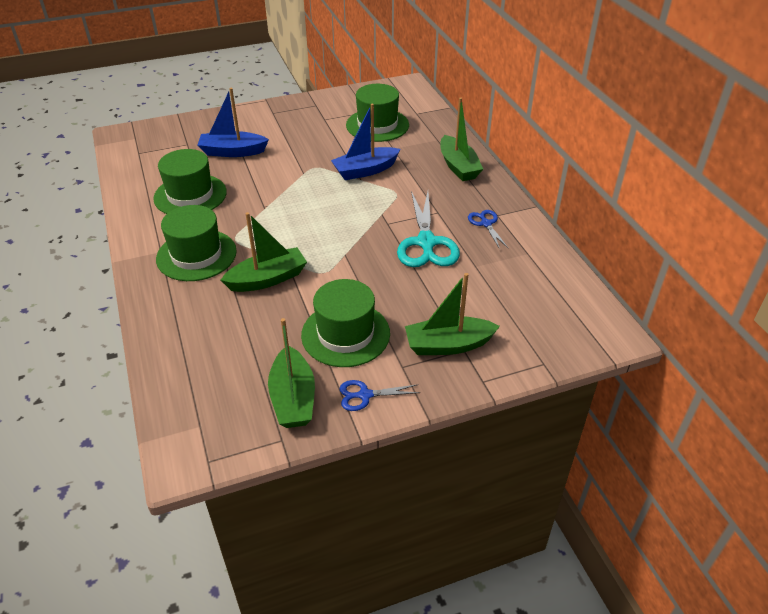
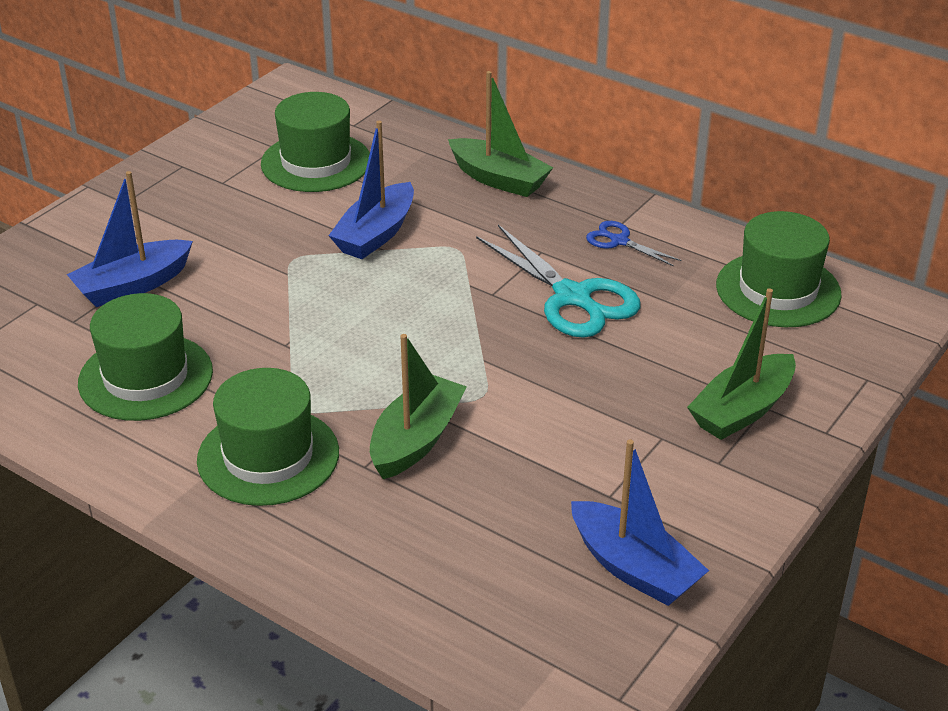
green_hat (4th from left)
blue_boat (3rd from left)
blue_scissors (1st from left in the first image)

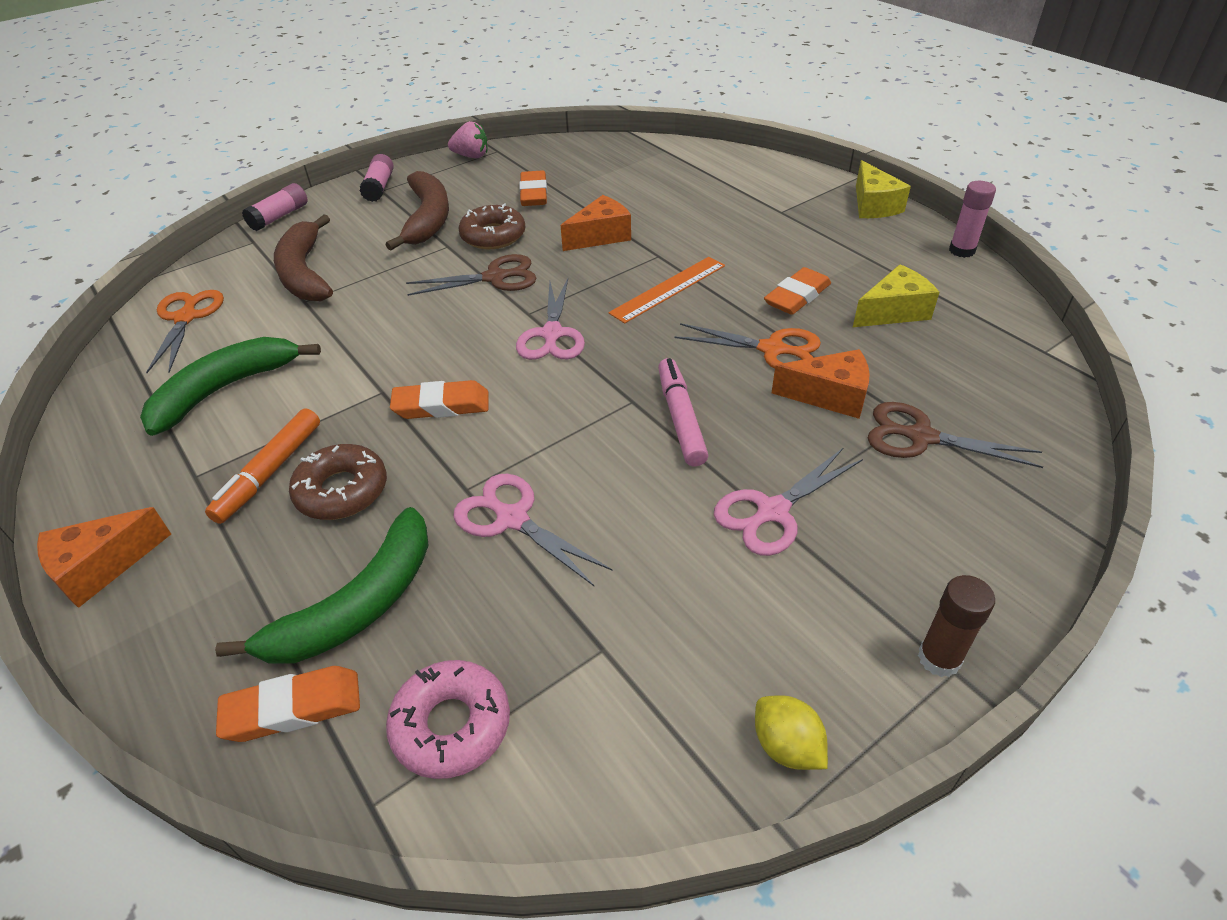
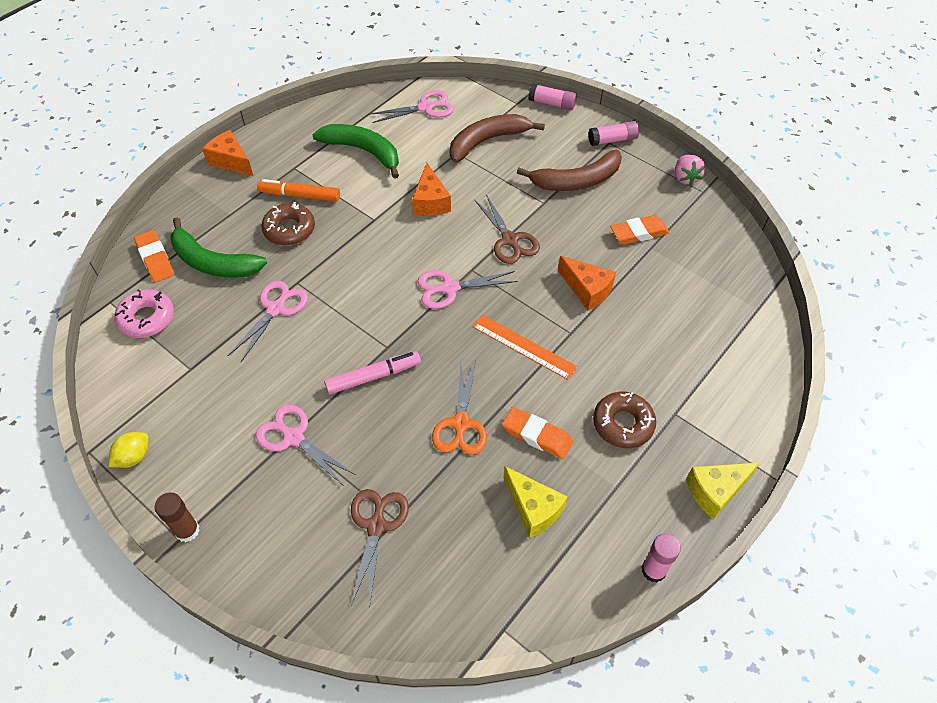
brown_donut (2nd from left)
pink_scissors (3rd from left)
orange_cheese (2nd from left)
orange_eraser (2nd from left in the first image)

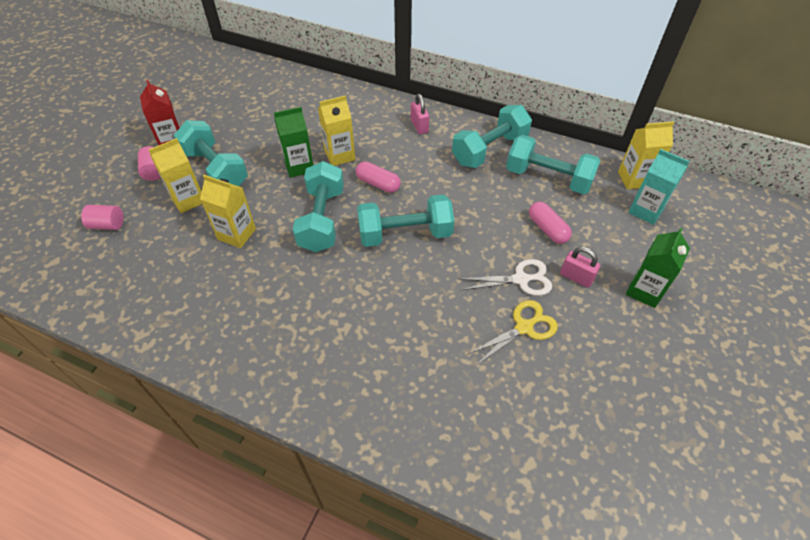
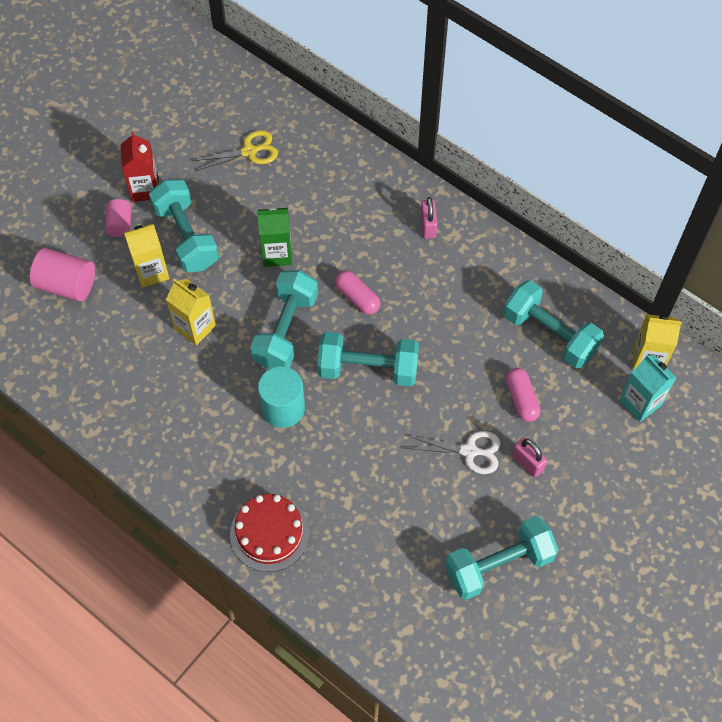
yellow_carton (3rd from left in the first image)
turquoise_dumbbell (4th from left)
pink_cylinder (1st from left)
green_carton (2nd from left in the first image)
yellow_scissors
turquoise_cylinder
red_cake

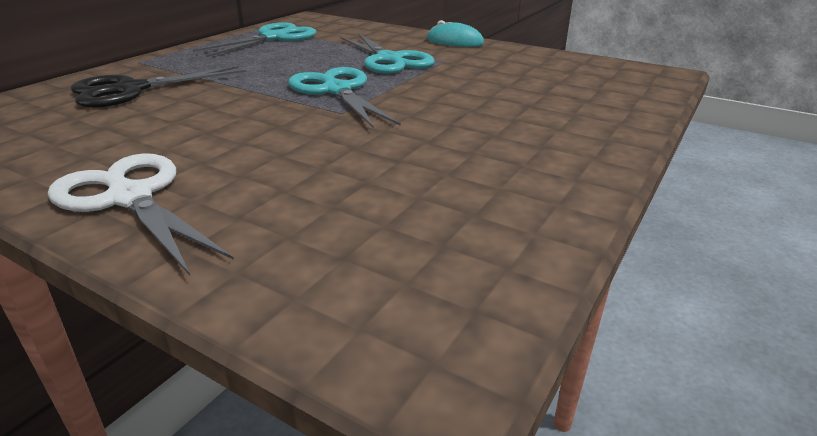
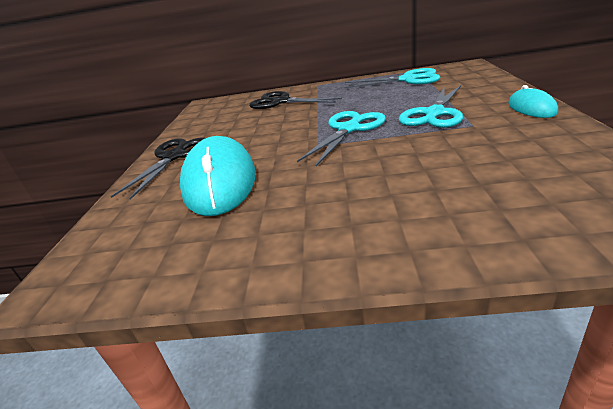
black_scissors (1st from left)
turquoise_mouse (1st from left)

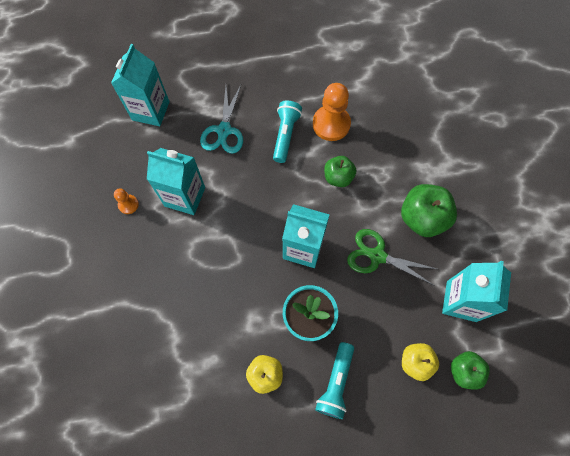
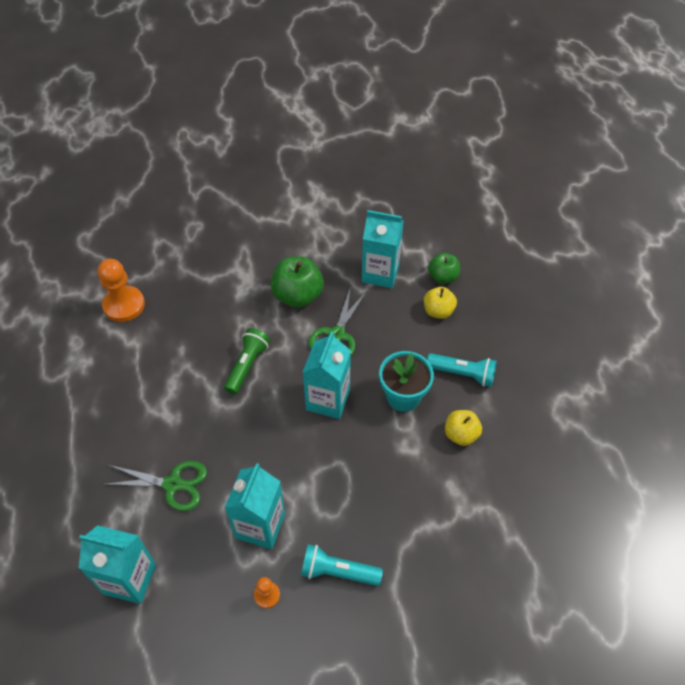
green_scissors (1st from left)
orange_pawn (1st from left)
turquoise_flashlight (1st from left)
green_flashlight

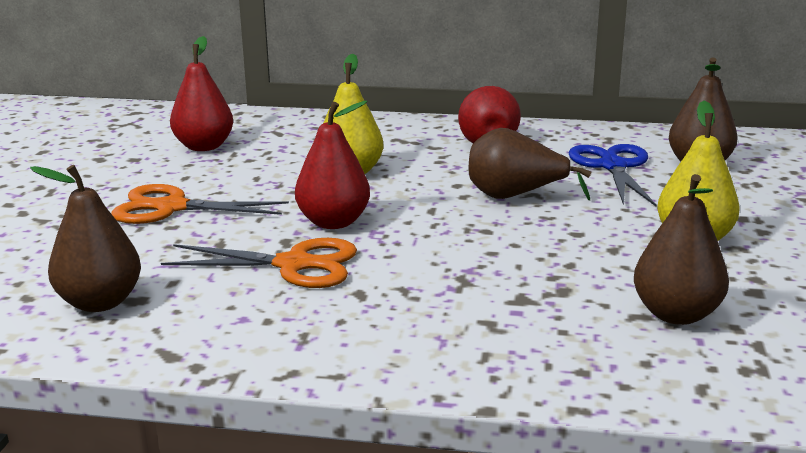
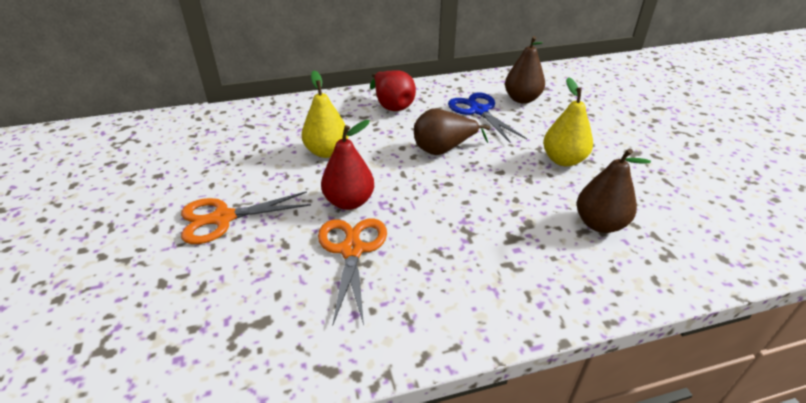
red_pear (1st from left in the first image)
brown_pear (1st from left in the first image)
orange_scissors (2nd from left)

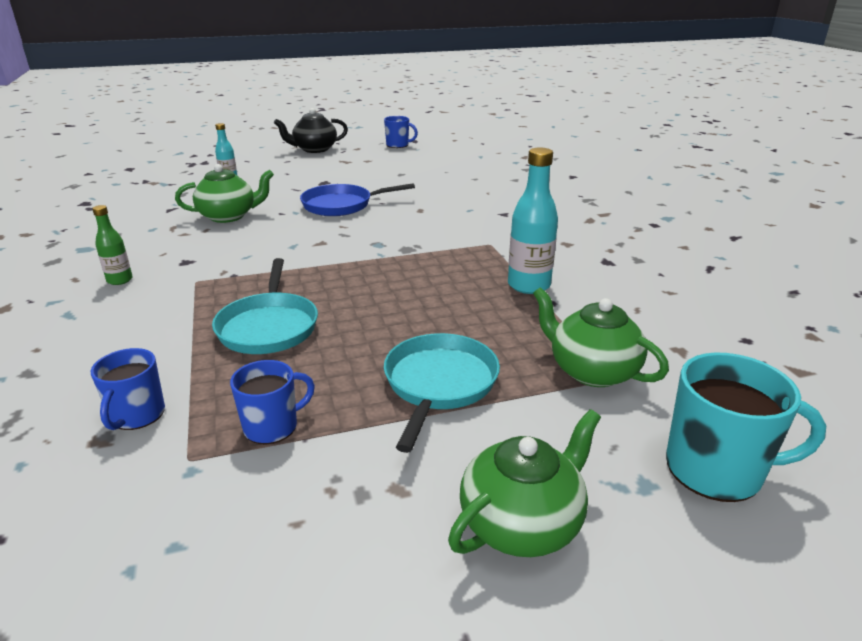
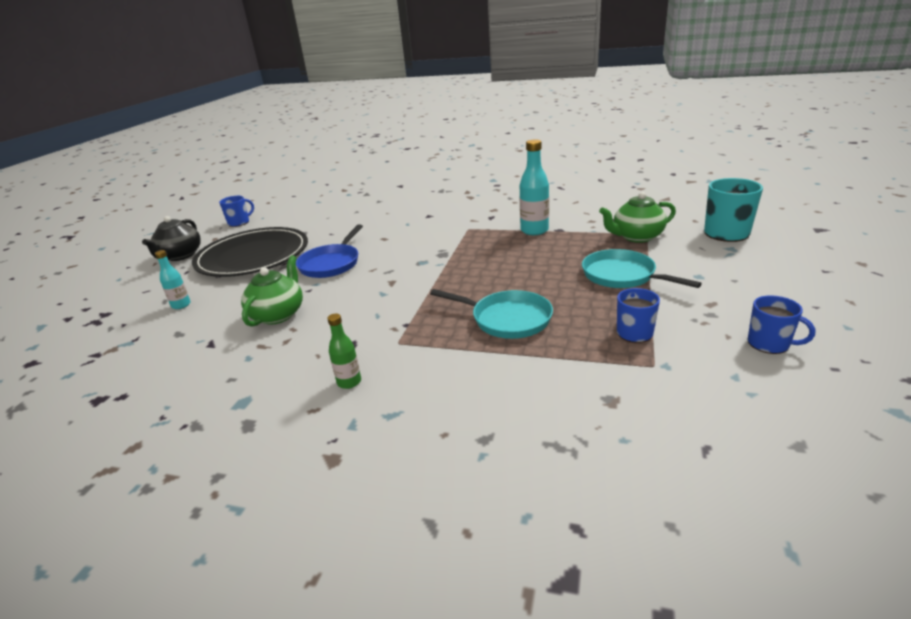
blue_mug (3rd from left)
green_teapot (2nd from left in the first image)
black_plate

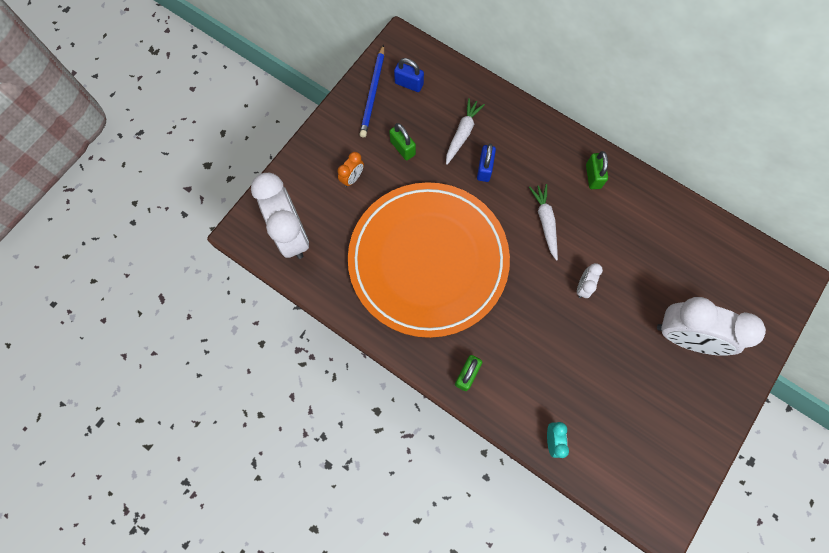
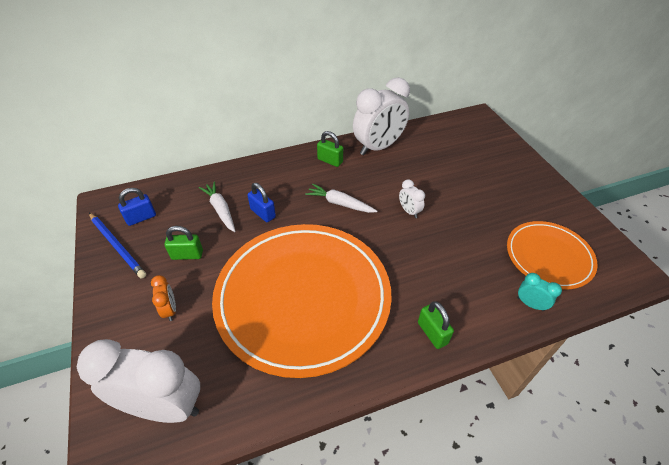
white_clock (2nd from left)
orange_plate (2nd from left)

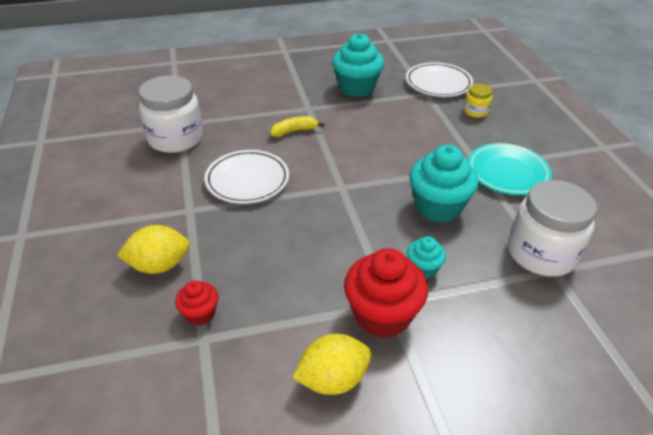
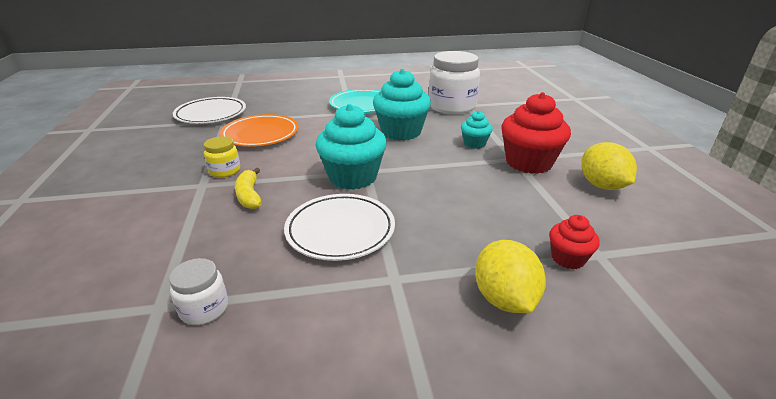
turquoise_cupcake (1st from left)
white_jar (1st from left)
yellow_jar
orange_plate

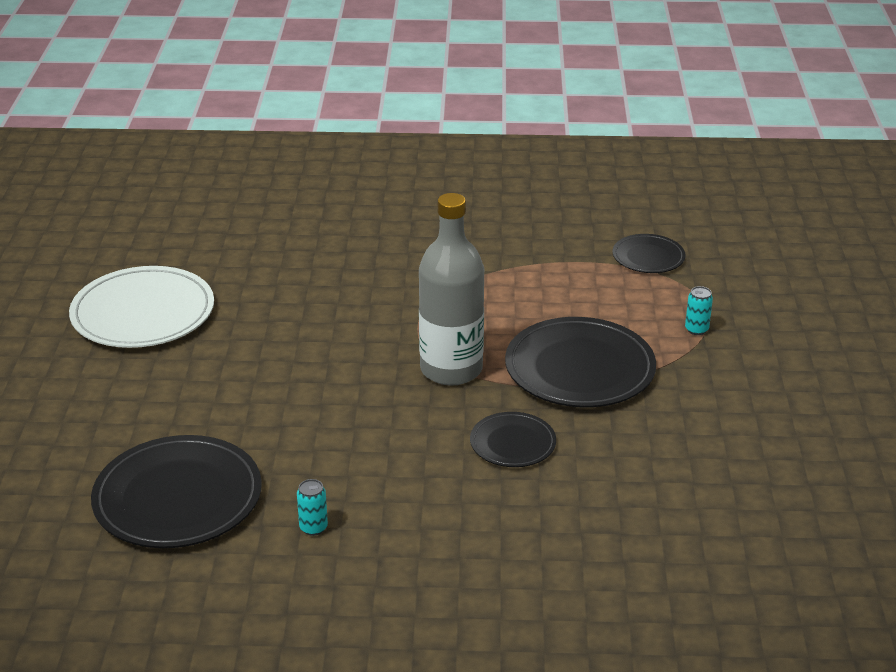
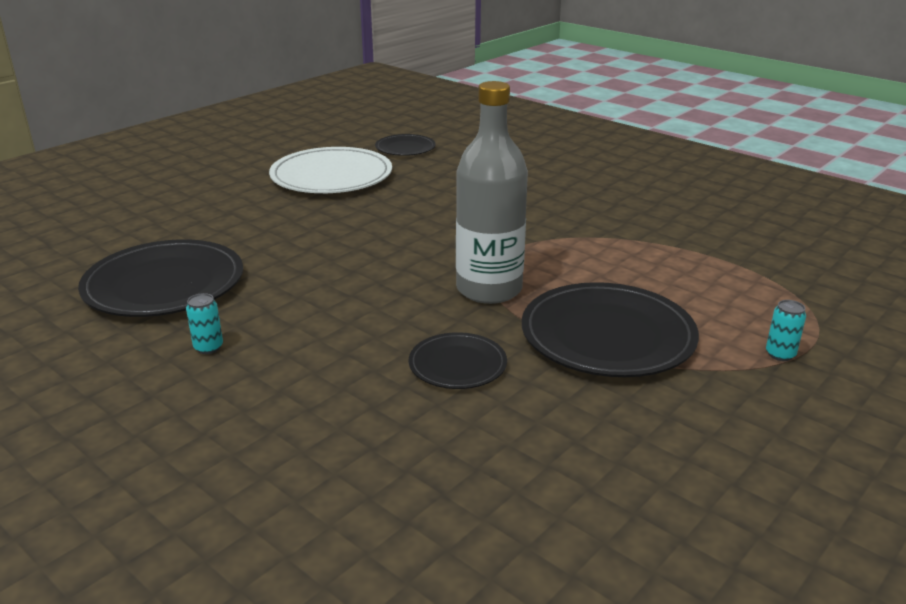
black_plate (2nd from left)

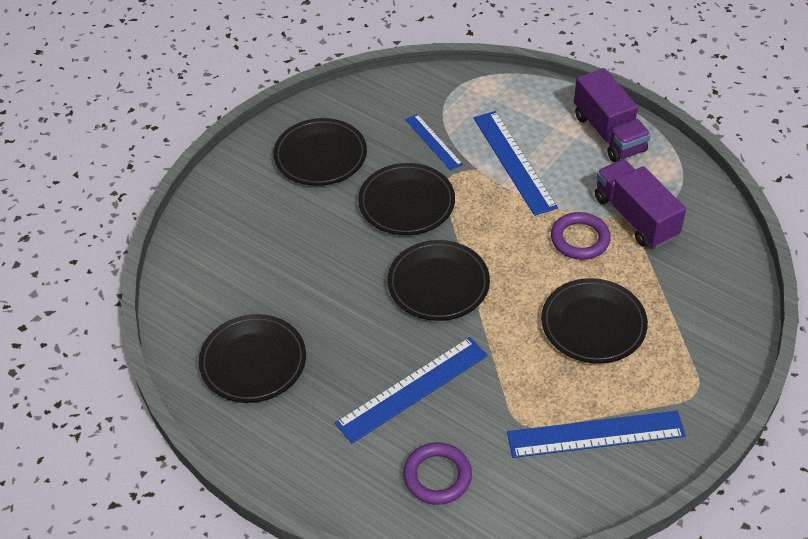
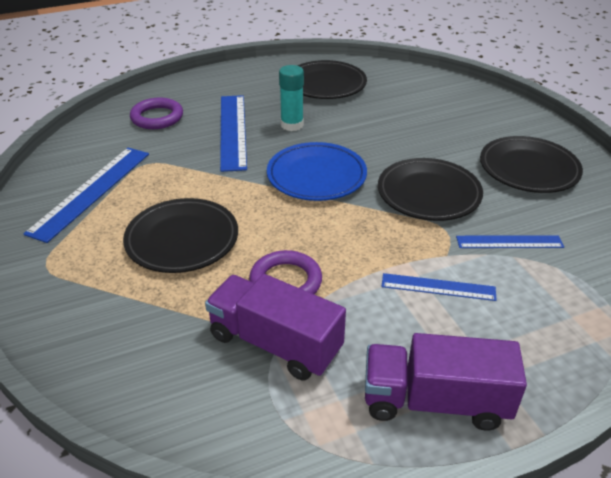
blue_ruler (3rd from left)
purple_truck (1st from left)
blue_plate
turquoise_glue_stick

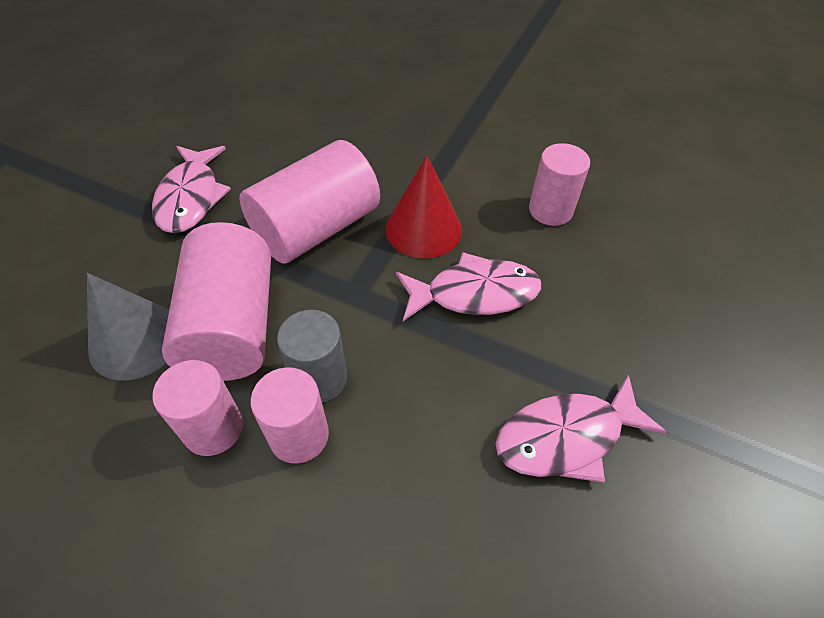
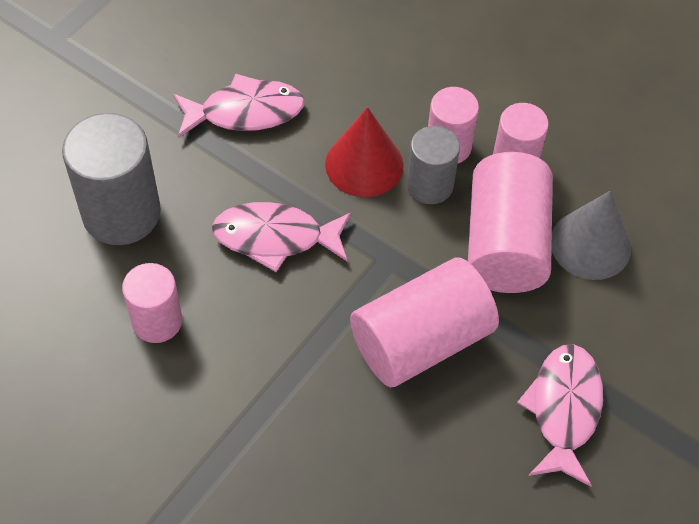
red_cone
grey_cylinder (1st from left)

